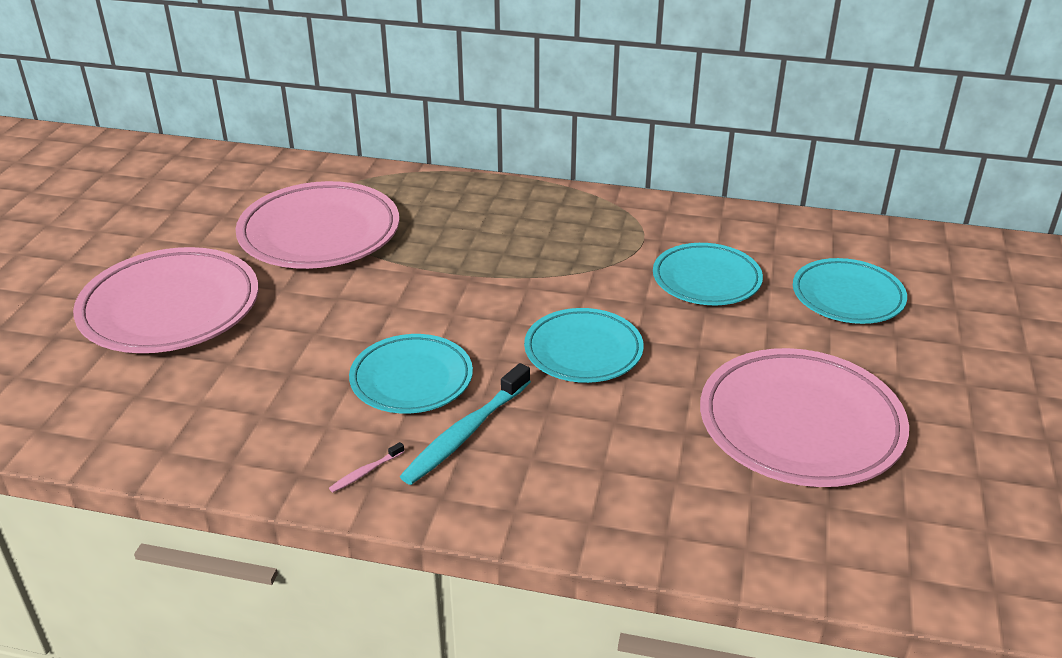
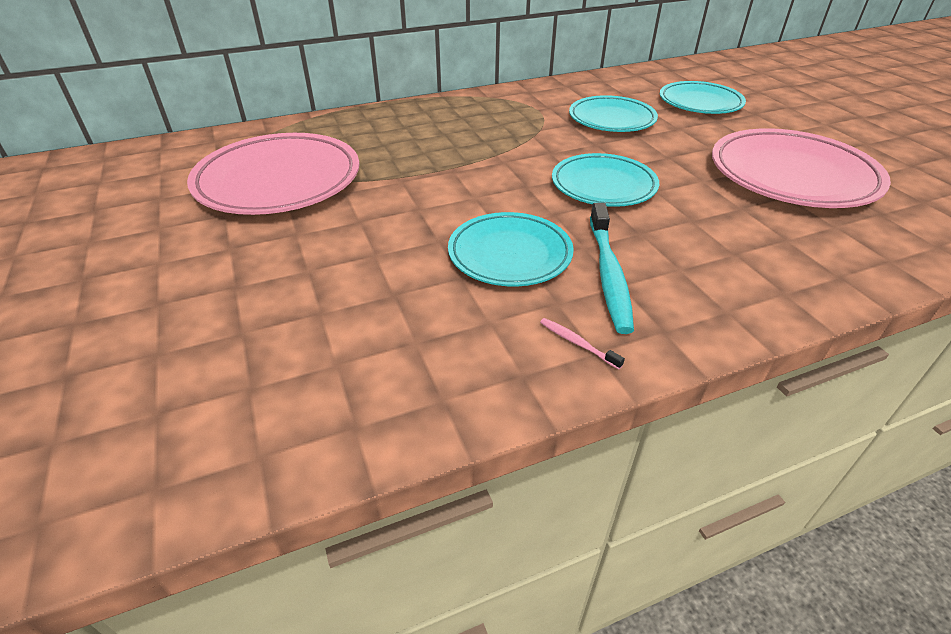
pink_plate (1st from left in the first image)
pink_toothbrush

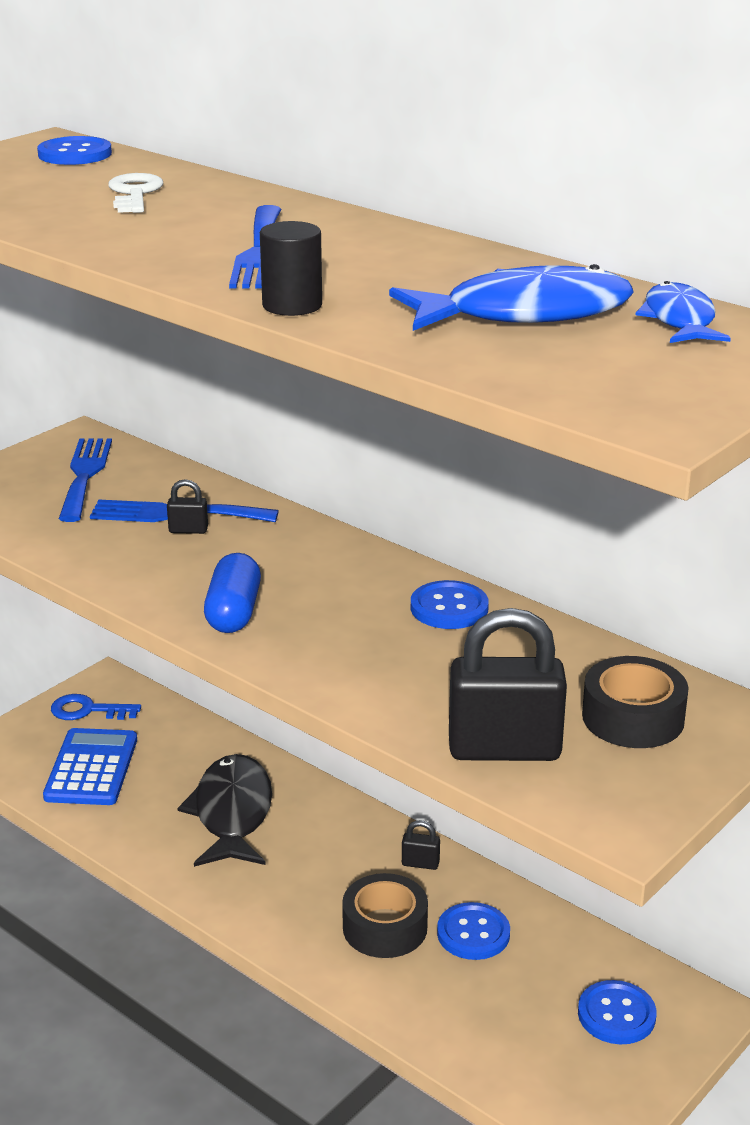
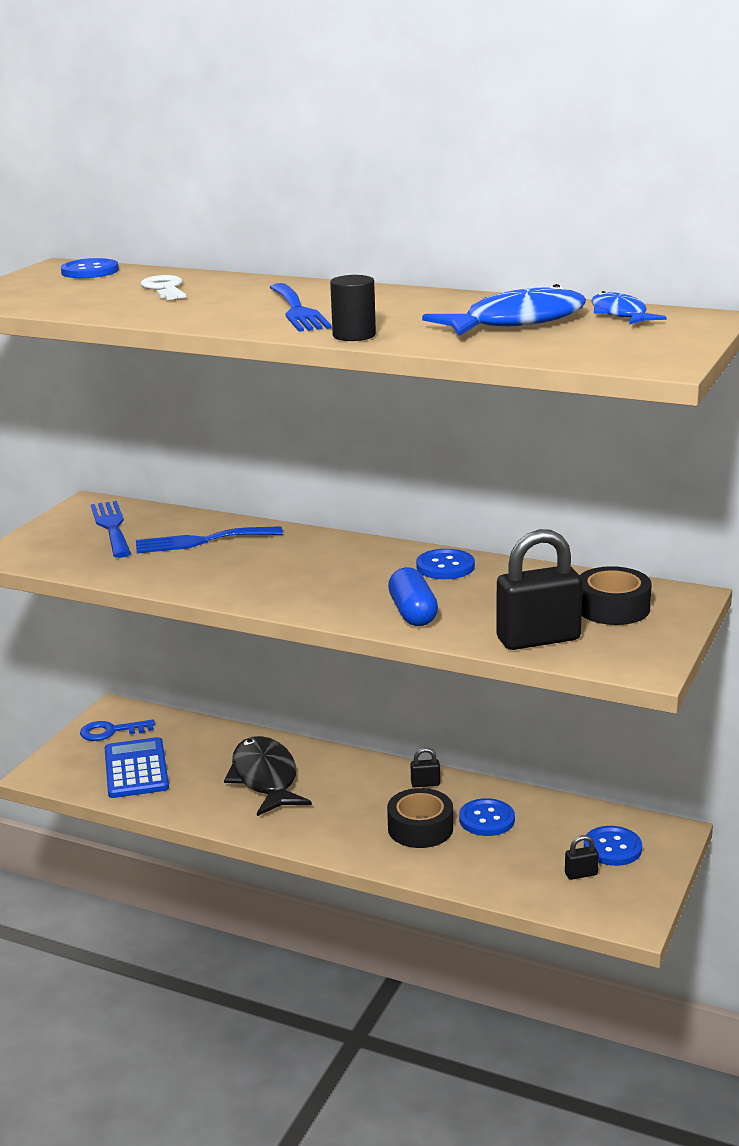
black_padlock (3rd from left)
blue_capsule

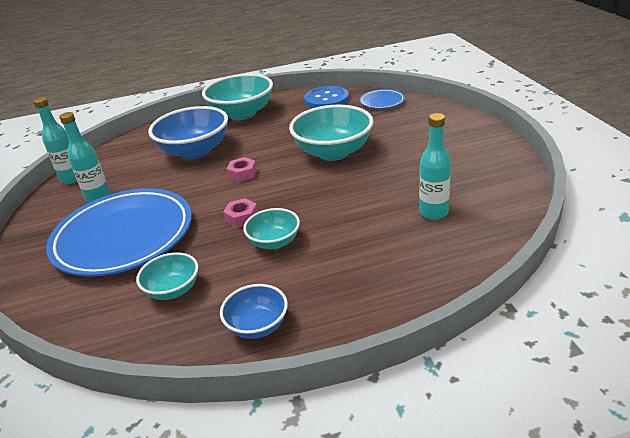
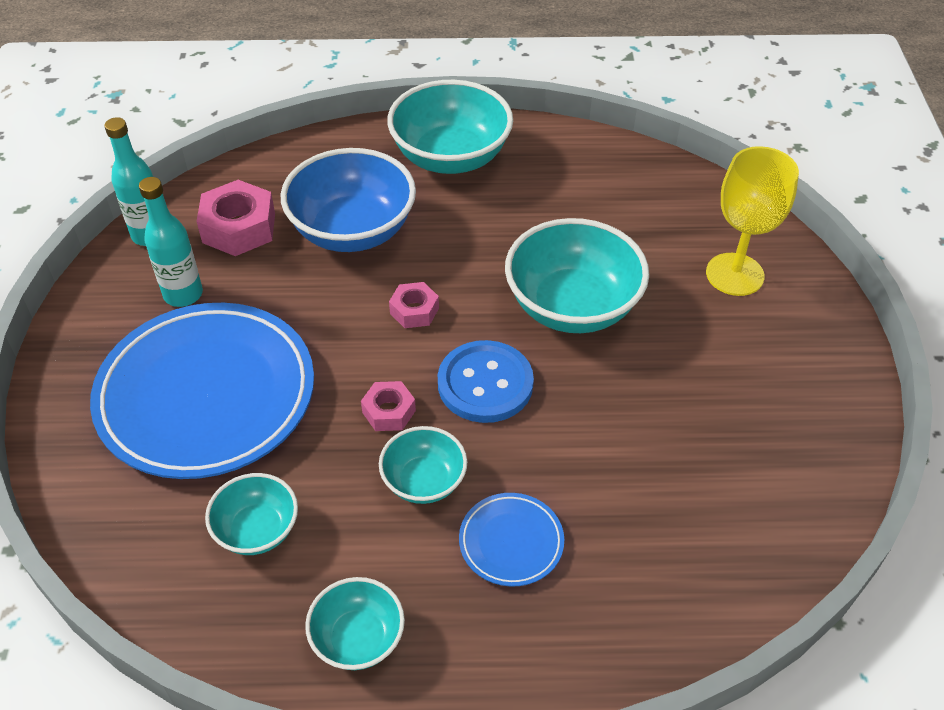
blue_button
blue_plate (2nd from left)
turquoise_bottle (3rd from left in the first image)
turquoise_bowl (2nd from left)
yellow_goblet
pink_nut (1st from left)

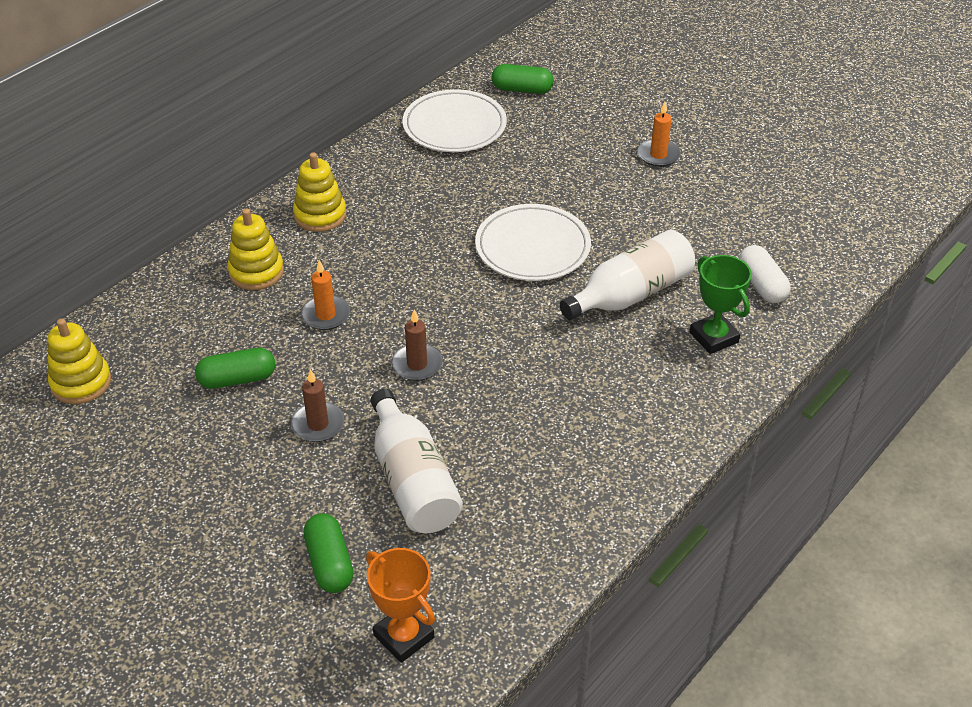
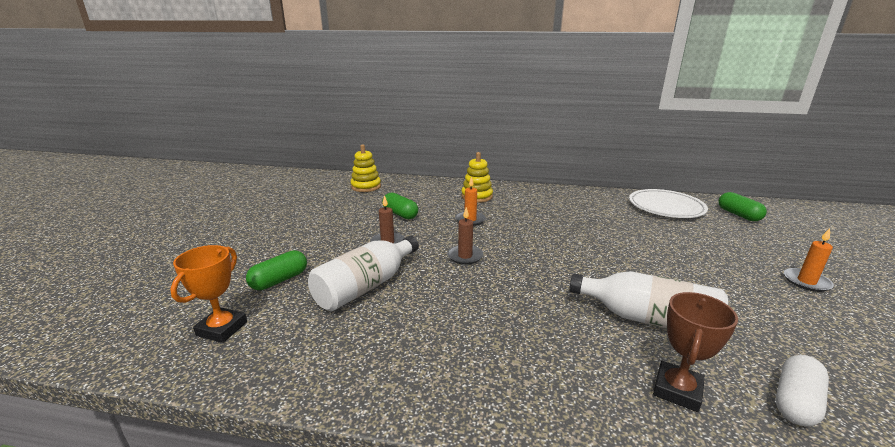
yellow_stacking_toy (3rd from left in the first image)
white_plate (2nd from left in the first image)
brown_trophy

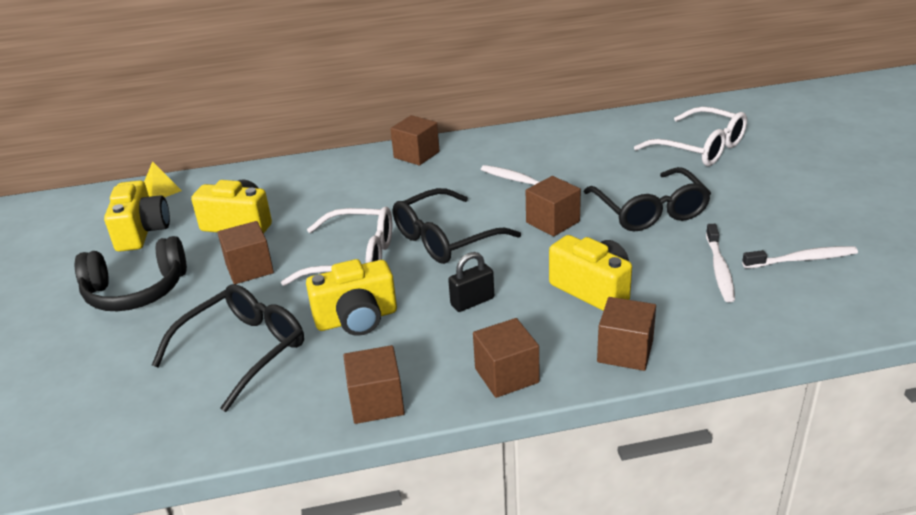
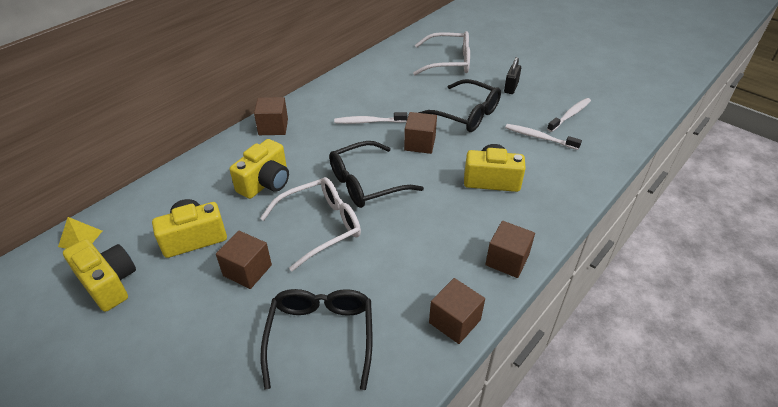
black_glasses (2nd from left)
white_toothbrush (2nd from left)
black_headphones
black_padlock
yellow_camera (3rd from left)
brown_cube (6th from left in the first image)

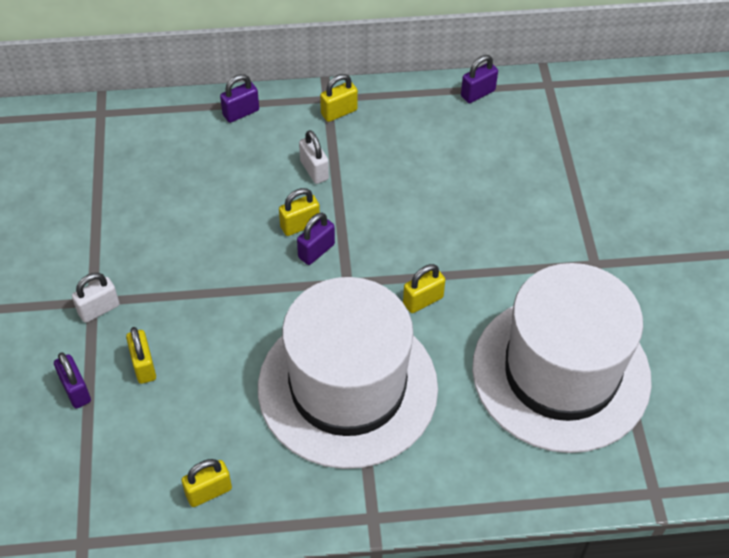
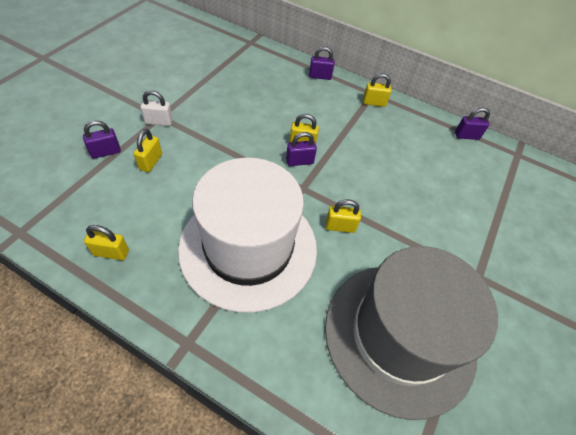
white_padlock (2nd from left in the first image)
grey_hat
purple_padlock (1st from left)

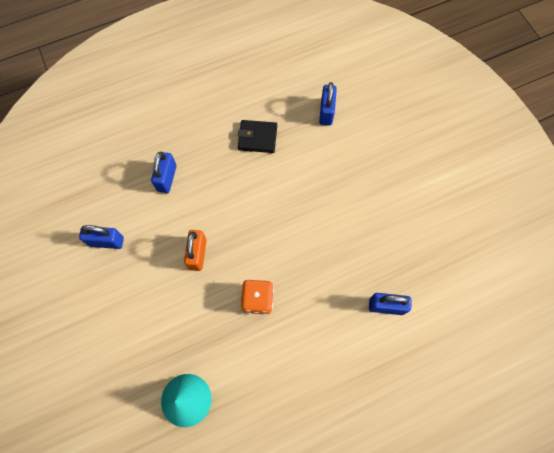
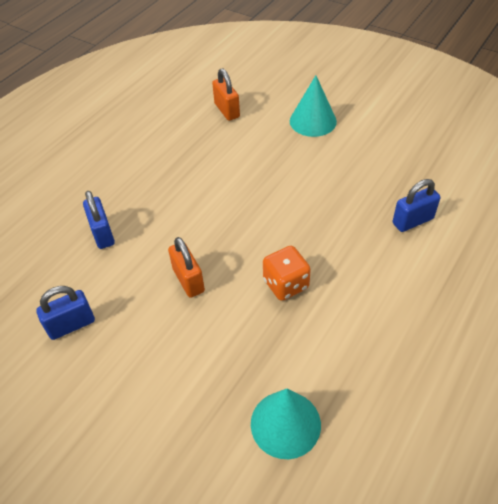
orange_padlock (2nd from left)
black_wallet
turquoise_cone (2nd from left)

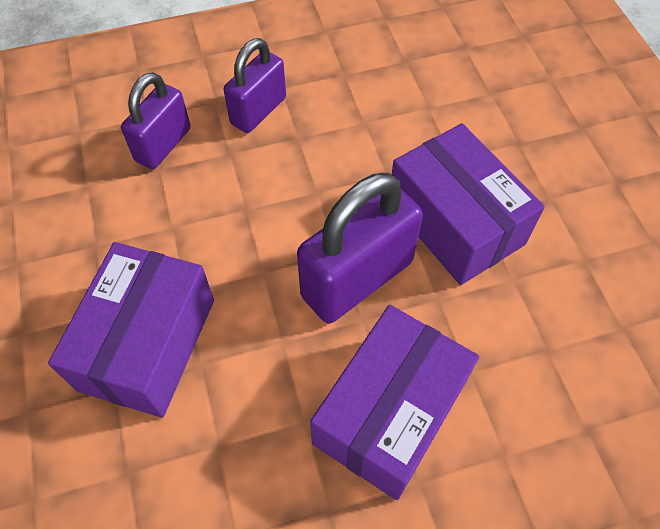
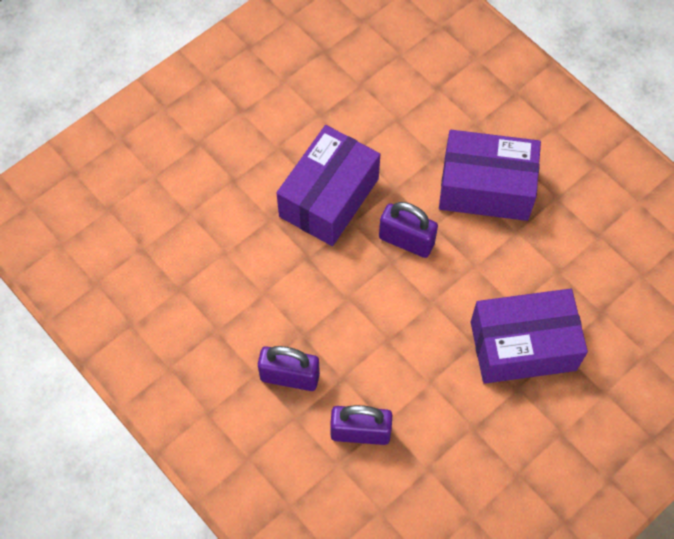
purple_padlock (3rd from left)

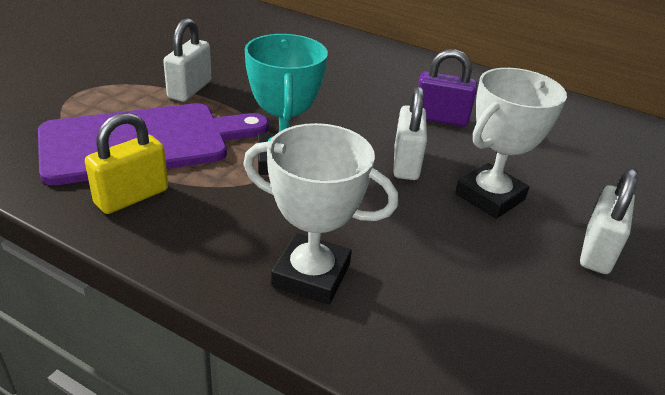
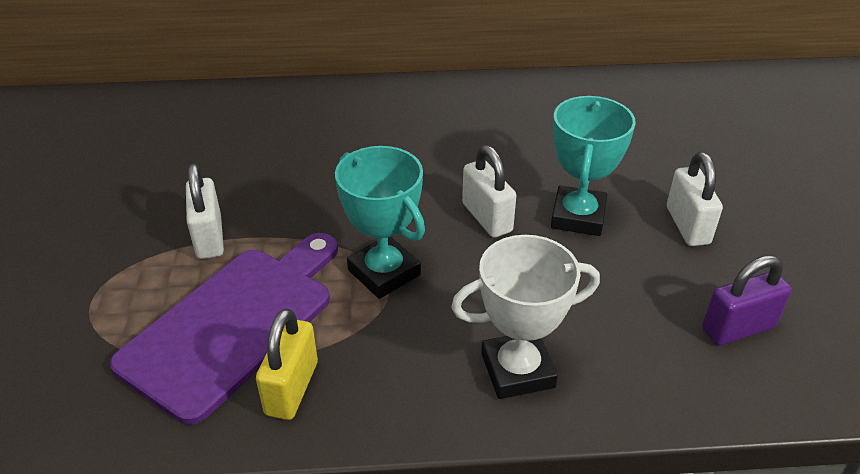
purple_padlock
turquoise_trophy (2nd from left)

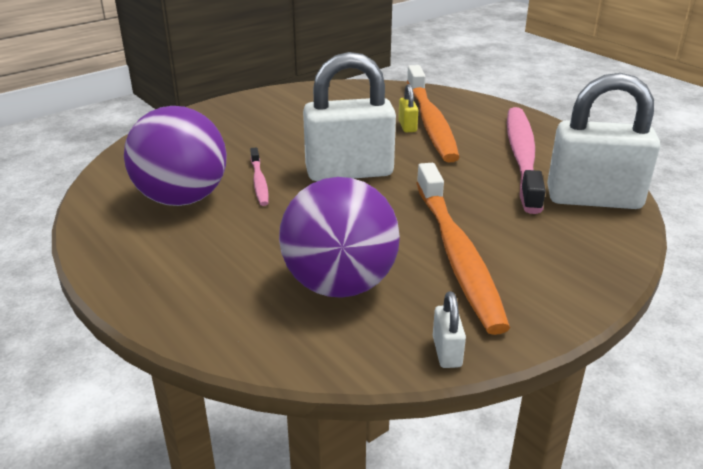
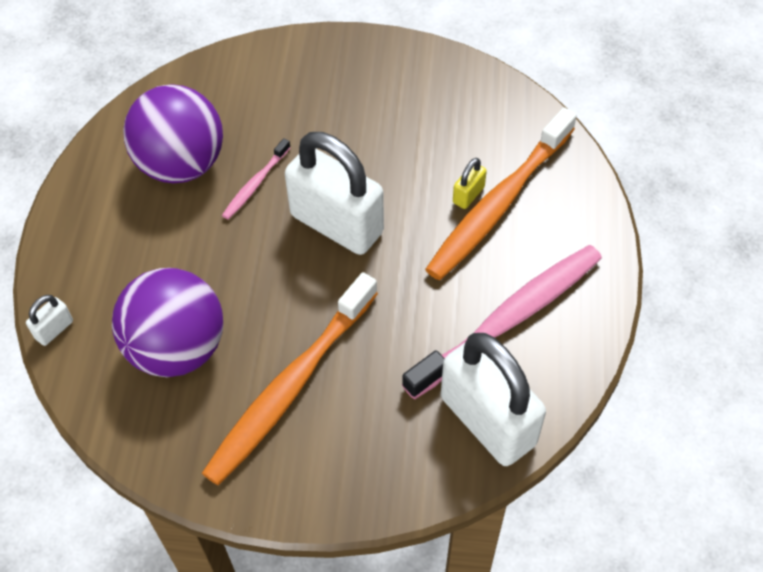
white_padlock (1st from left)

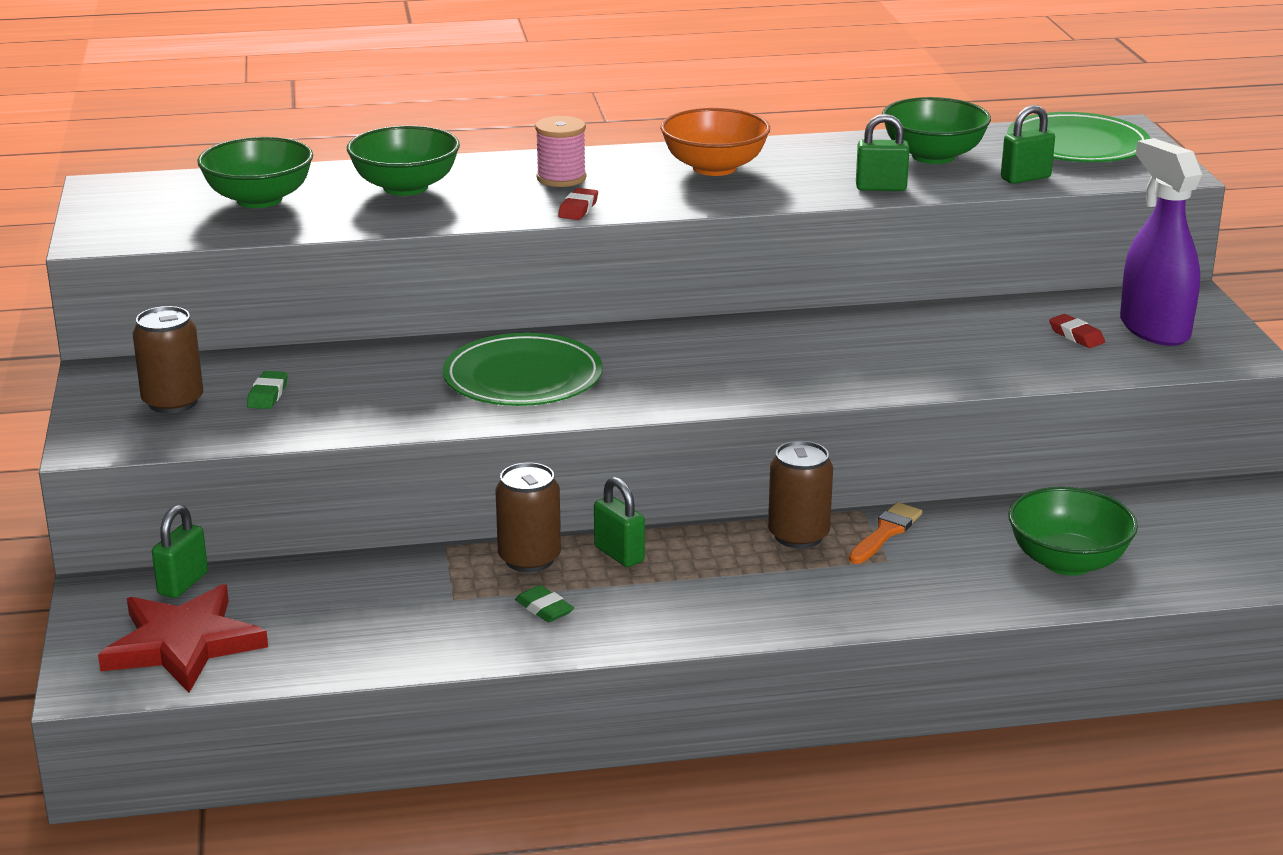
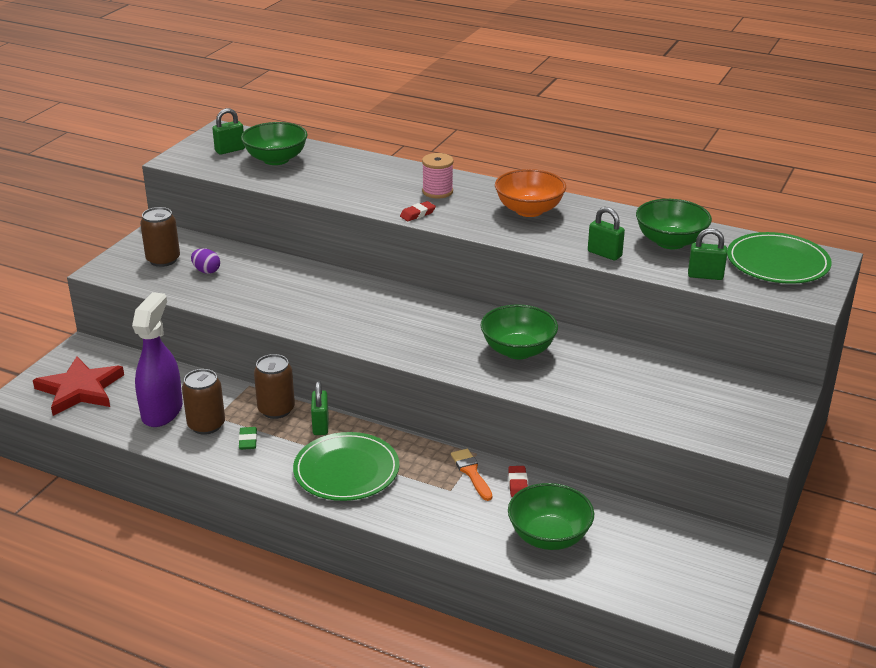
green_bowl (2nd from left)
purple_spray_bottle
red_eraser (2nd from left)
green_plate (1st from left)
purple_egg
brown_can (2nd from left)
orange_brush
green_padlock (1st from left)

